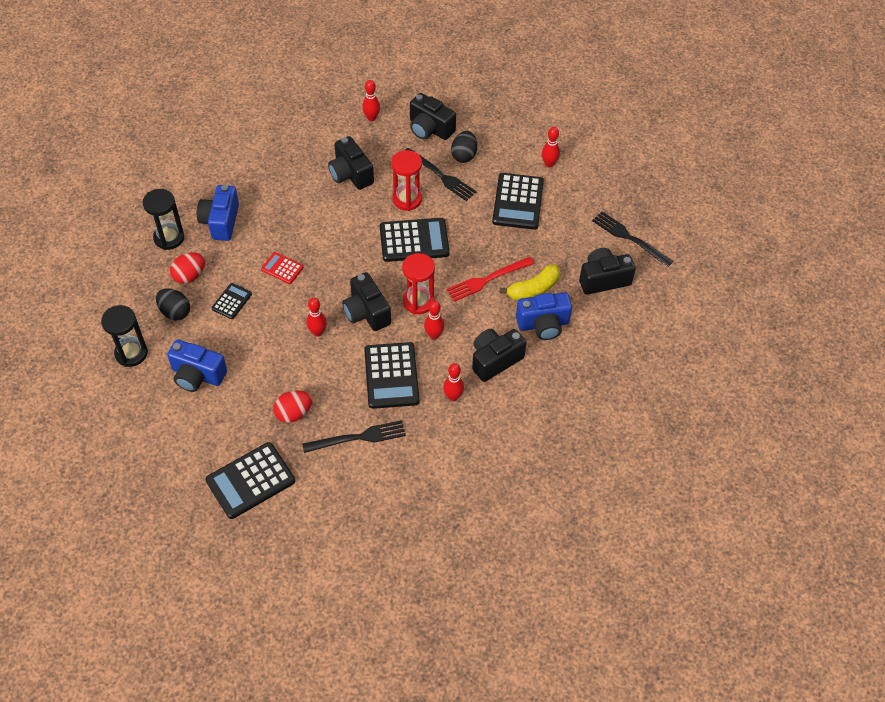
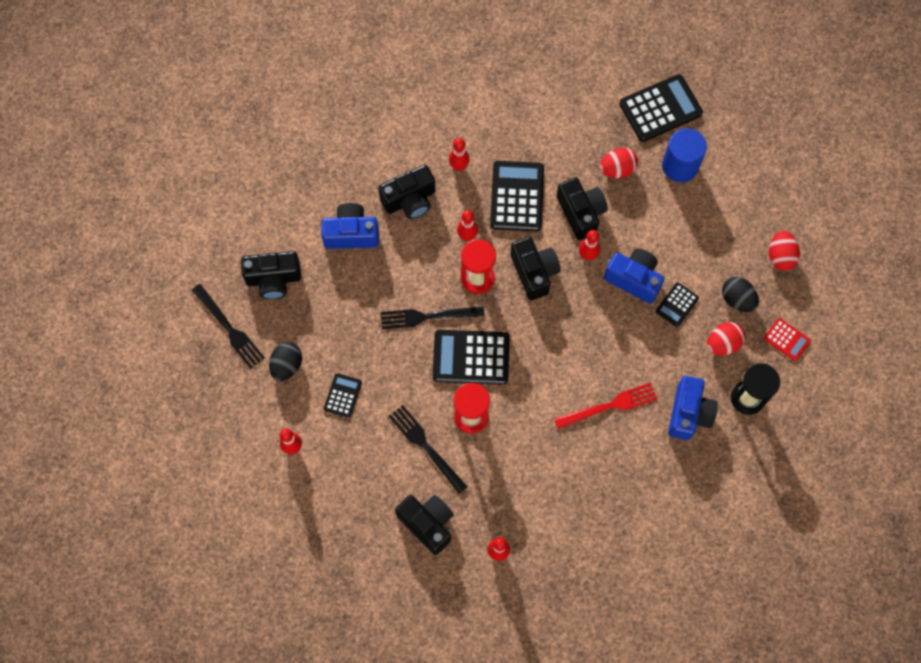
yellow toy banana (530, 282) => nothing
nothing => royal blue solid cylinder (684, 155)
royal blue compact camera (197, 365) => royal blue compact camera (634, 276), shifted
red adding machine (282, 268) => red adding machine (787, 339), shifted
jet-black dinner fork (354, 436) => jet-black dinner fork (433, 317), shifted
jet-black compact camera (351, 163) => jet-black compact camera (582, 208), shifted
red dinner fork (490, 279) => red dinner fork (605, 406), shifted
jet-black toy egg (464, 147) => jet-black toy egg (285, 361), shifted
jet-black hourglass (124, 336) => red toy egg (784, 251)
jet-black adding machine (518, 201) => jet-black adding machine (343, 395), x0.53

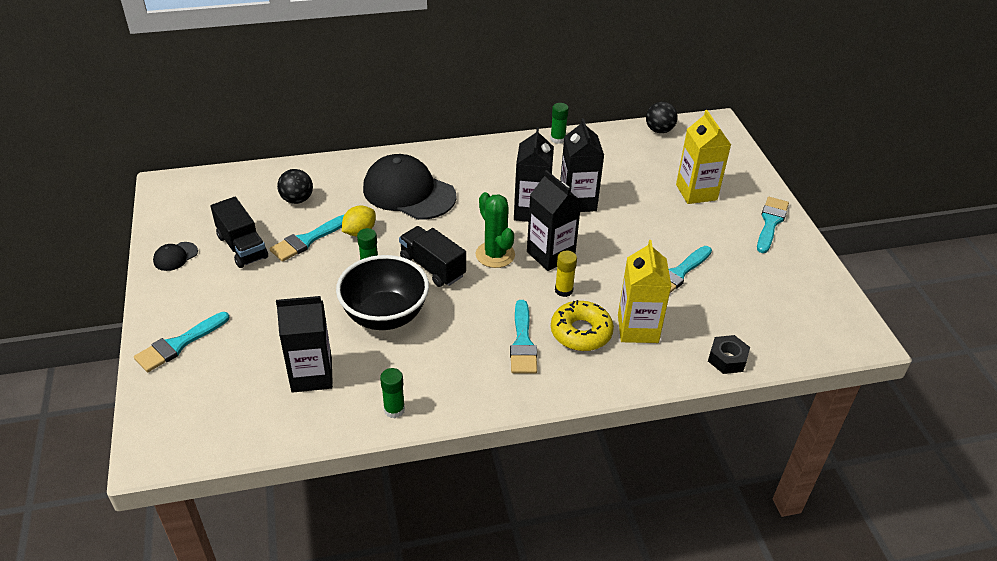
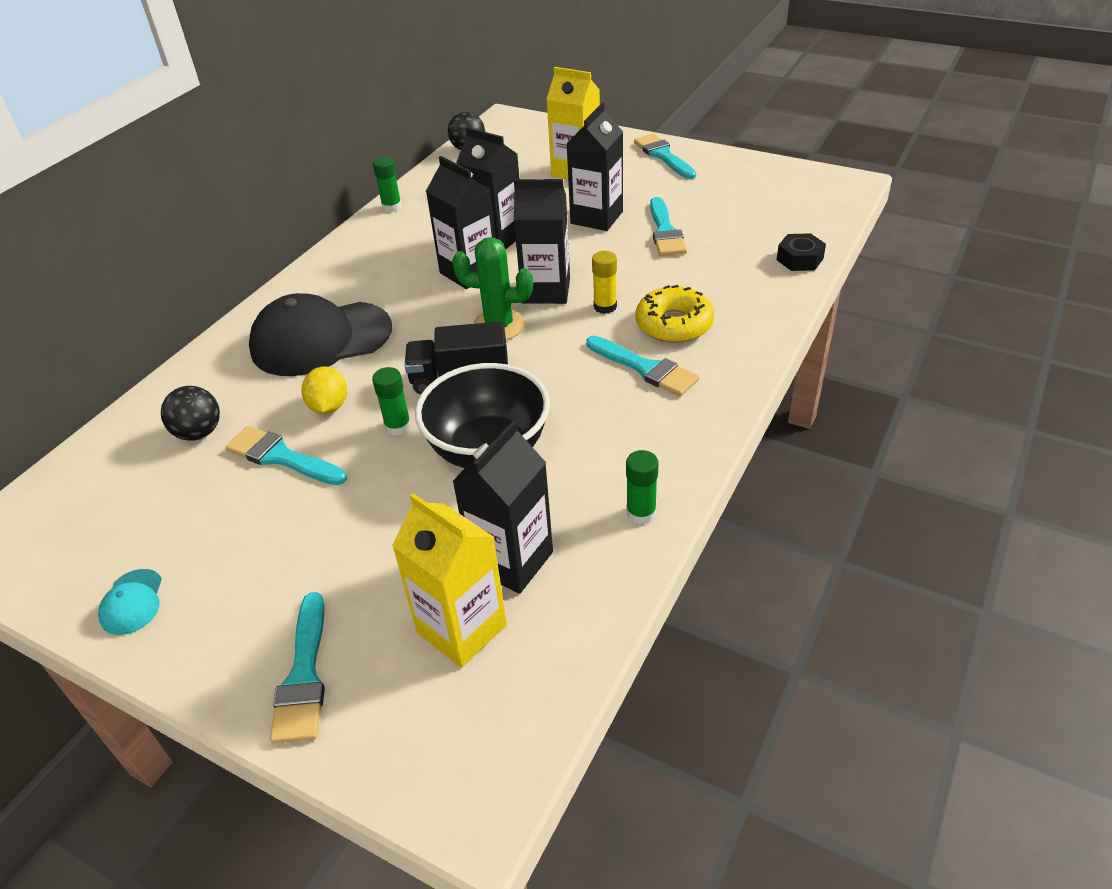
jet-black truck (239, 232) => nothing
nothing => jet-black carton (594, 167)
yellow carton (644, 291) => yellow carton (449, 580), shifted
jet-black peaked cap (175, 256) => teal peaked cap (130, 602)
teal brush (306, 238) => teal brush (286, 455), 120 degrees clockwise

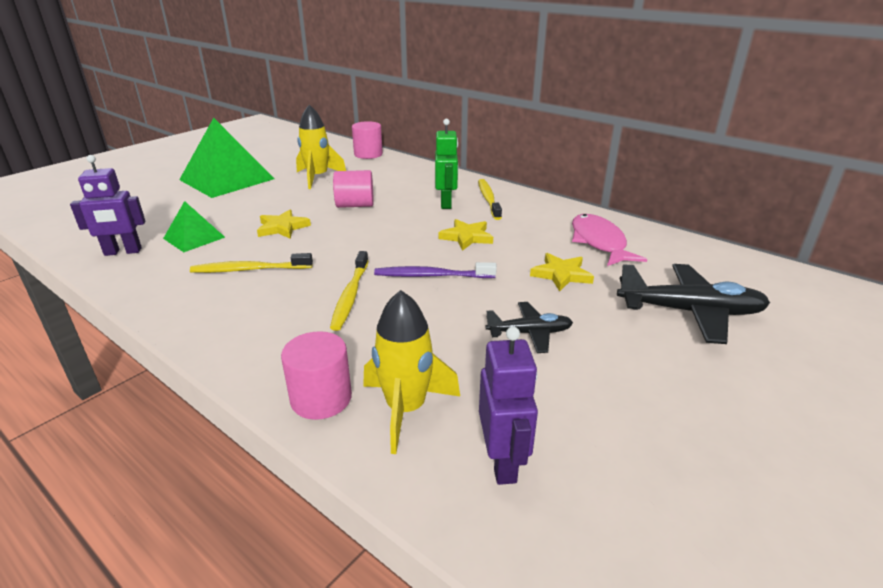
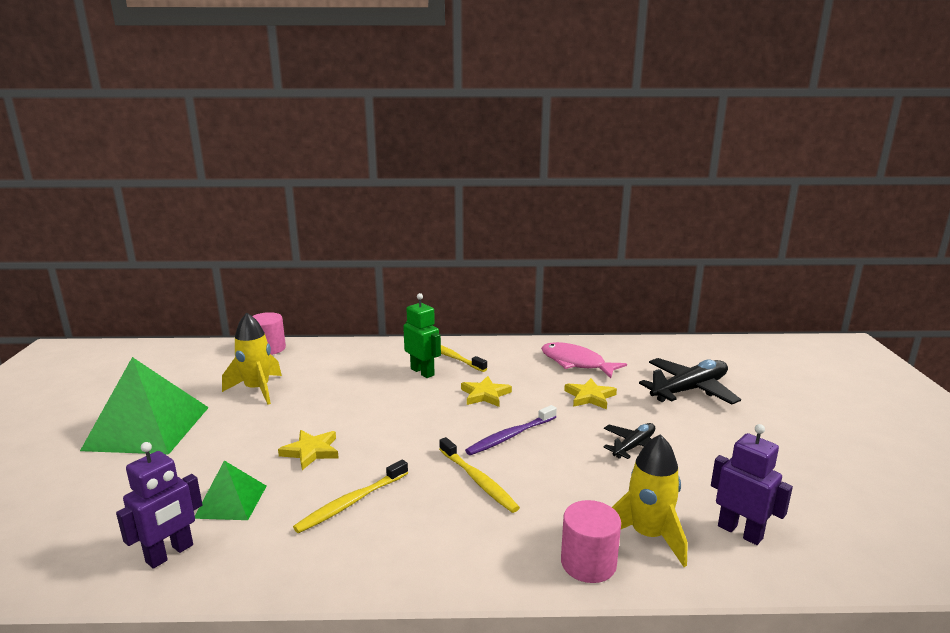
rosy solid cylinder (353, 189) => nothing

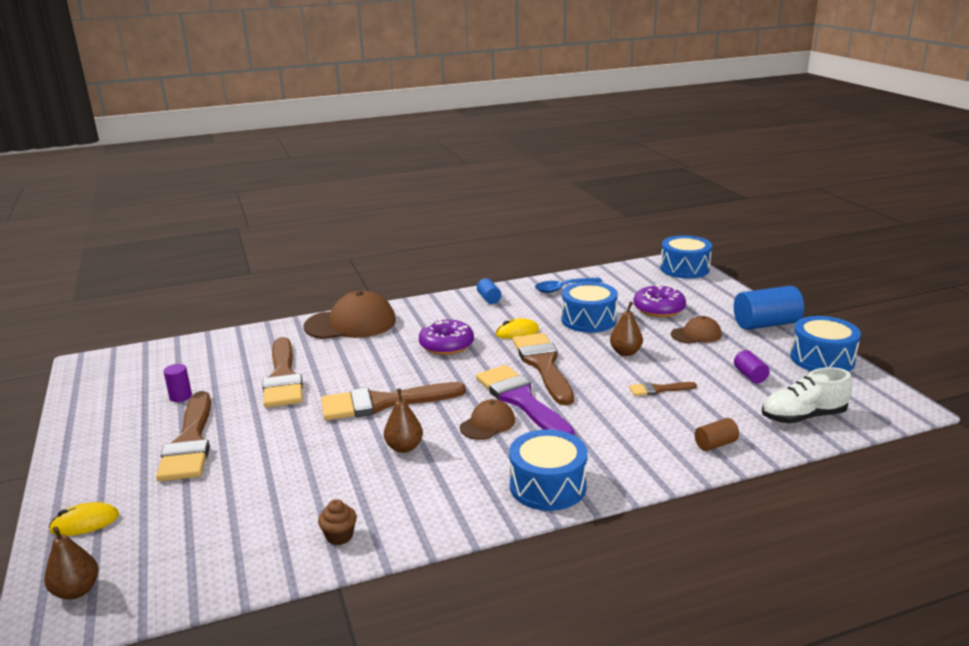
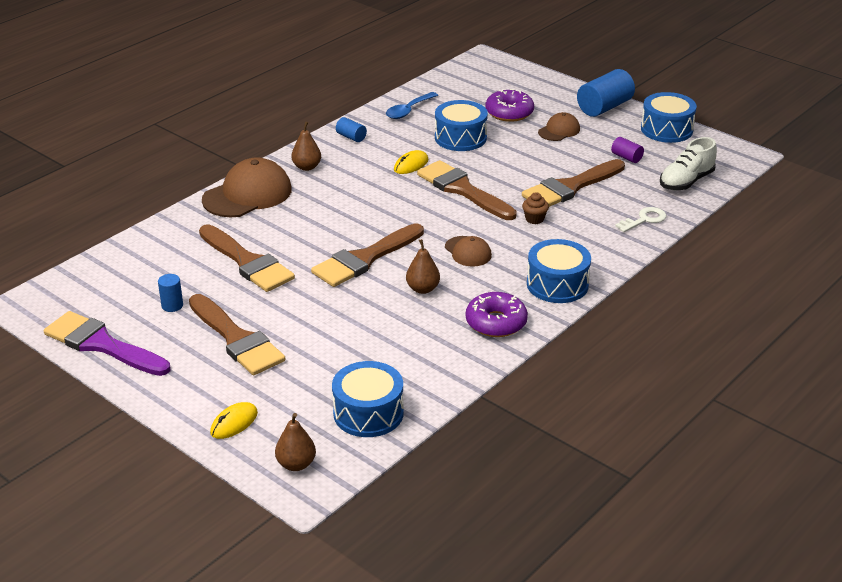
russet muffin (337, 522) => russet muffin (535, 208), shifted
royal purple donut (446, 337) => royal purple donut (497, 314), shifted
royal purple brush (525, 400) => royal purple brush (107, 343), shifted
russet pear fruit (626, 329) => russet pear fruit (306, 146), shifted
royal blue toy drum (686, 257) => royal blue toy drum (368, 399), shifted
russet solid cylinder (716, 434) => snow-white key (640, 219)
royal purple solid cylinder (177, 383) => royal blue solid cylinder (170, 293)
russet peaked cap (487, 419) => russet peaked cap (468, 251), 135 degrees clockwise
russet brush (663, 389) => russet brush (573, 183), x2.13

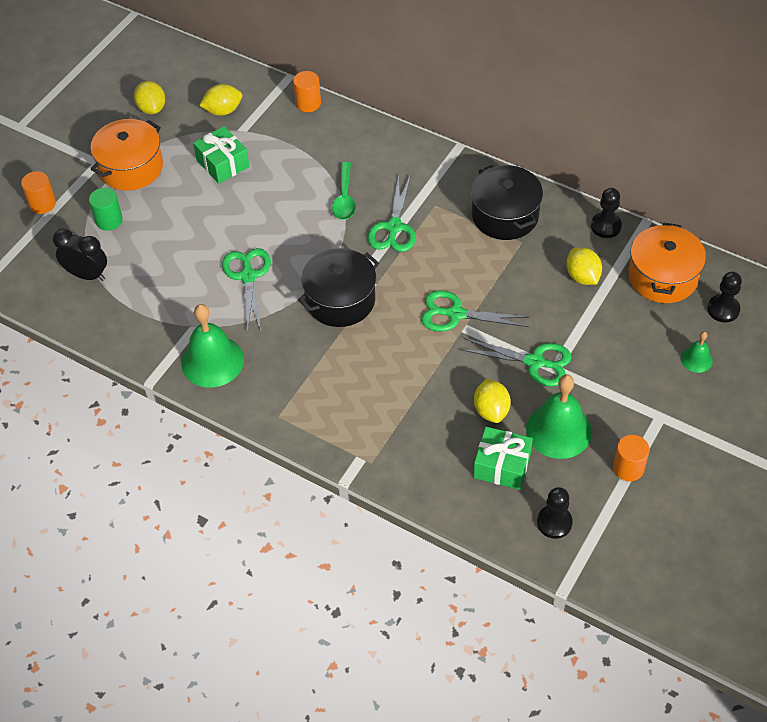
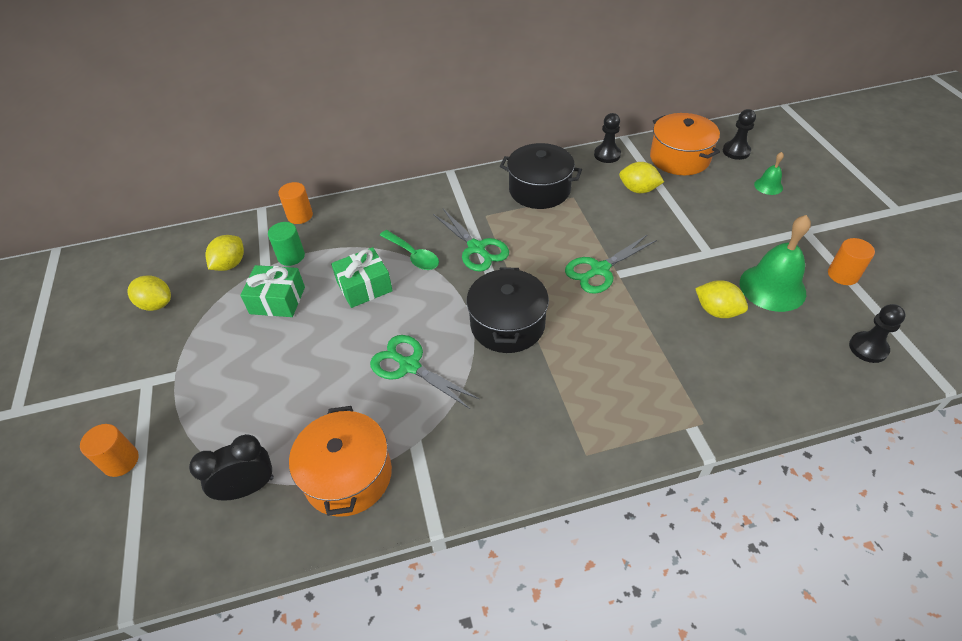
leaf-green school bell (212, 345) => nothing
leaf-green scissors (516, 362) => nothing
leaf-green solid cylinder (106, 209) => leaf-green solid cylinder (286, 244), shifted
orange-coloured stockpot (126, 155) => orange-coloured stockpot (340, 461), shifted
leaf-green wrapped gift (503, 458) => leaf-green wrapped gift (362, 277), shifted

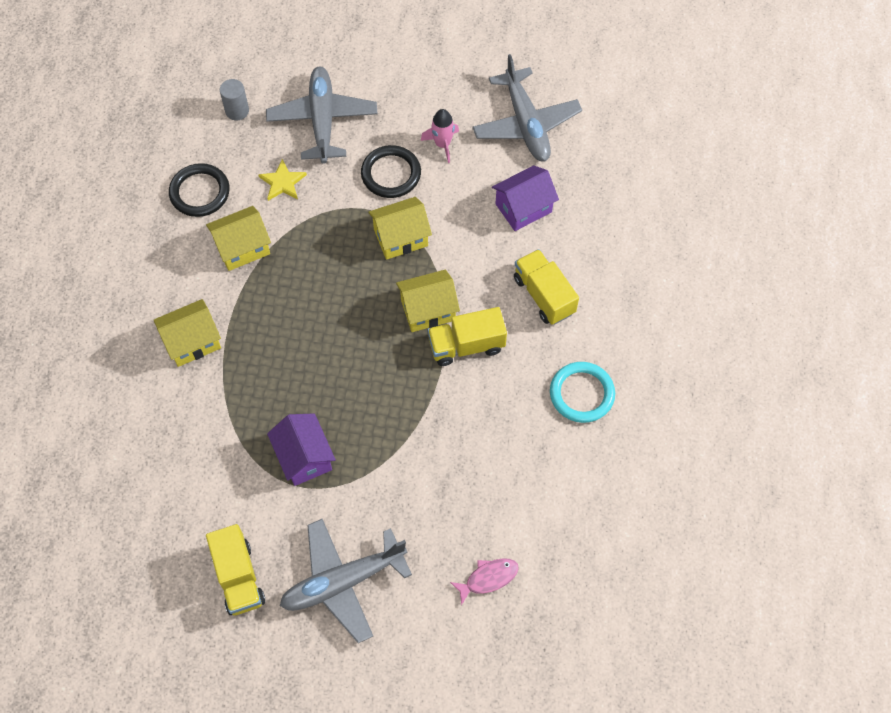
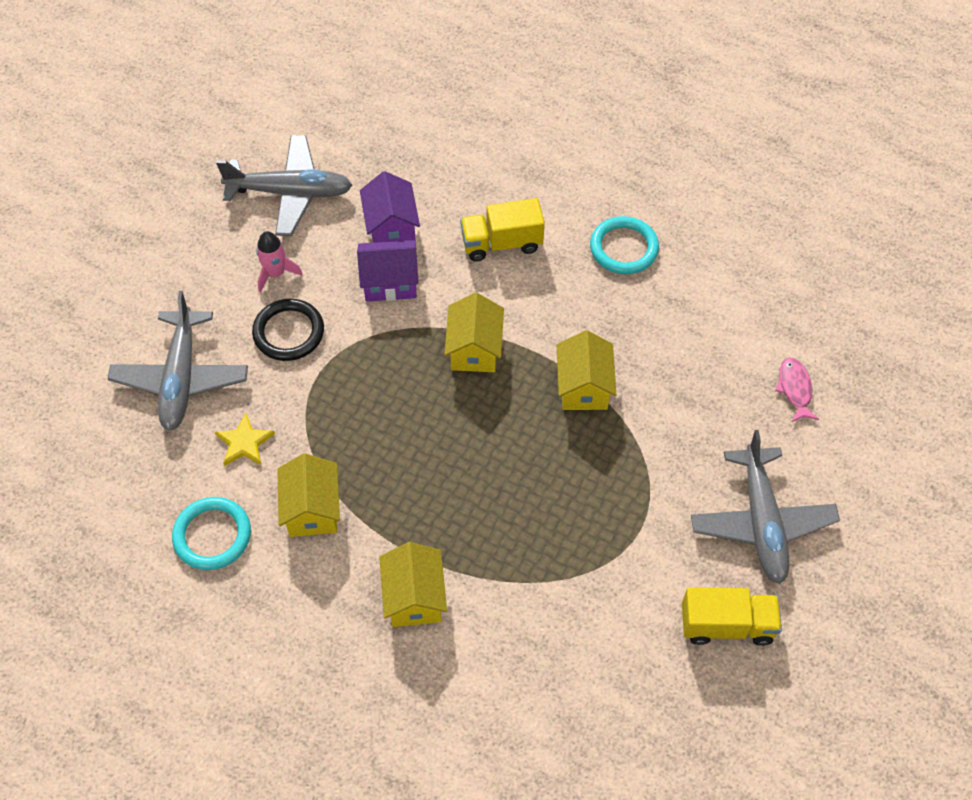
gray solid cylinder (234, 100) => nothing
yellow truck (467, 336) => nothing
royal purple cottage (301, 450) => royal purple cottage (388, 271), shifted
yellow cottage (400, 228) => yellow cottage (586, 370), shifted
jet-black ring (199, 190) => teal ring (211, 533)
gray aeroplane (321, 115) => gray aeroplane (178, 361), 105 degrees counterclockwise

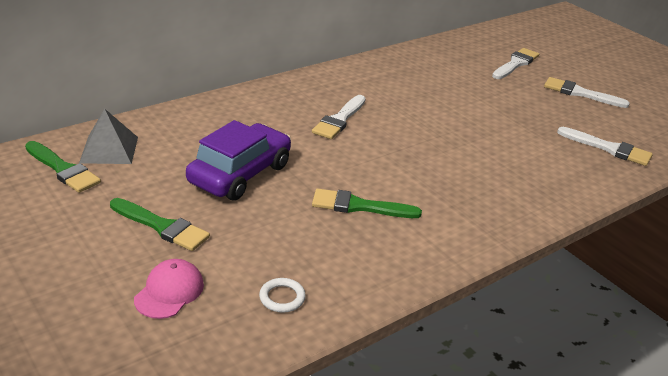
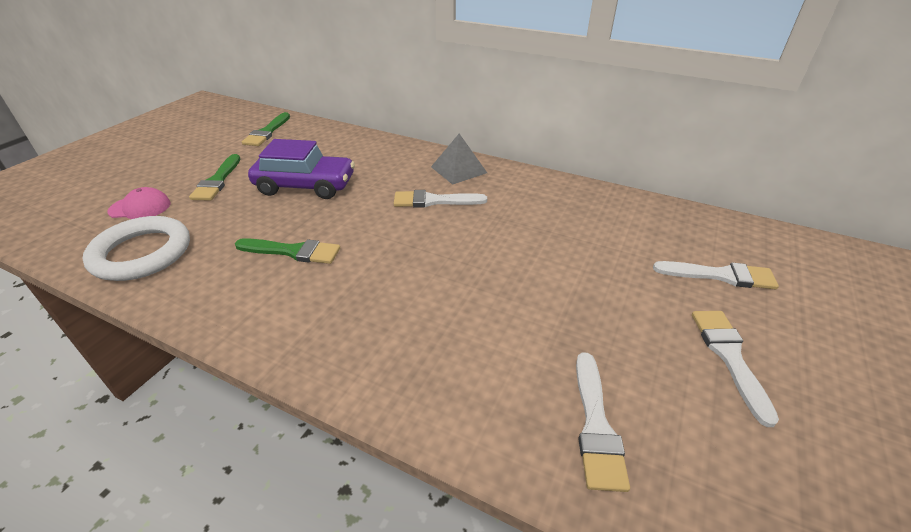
gray pyramid shape (108, 136) => gray pyramid shape (459, 159), shifted
leaf-green brush (367, 203) => leaf-green brush (287, 251), 120 degrees clockwise
snow-white ring (282, 295) => snow-white ring (136, 248), x2.42

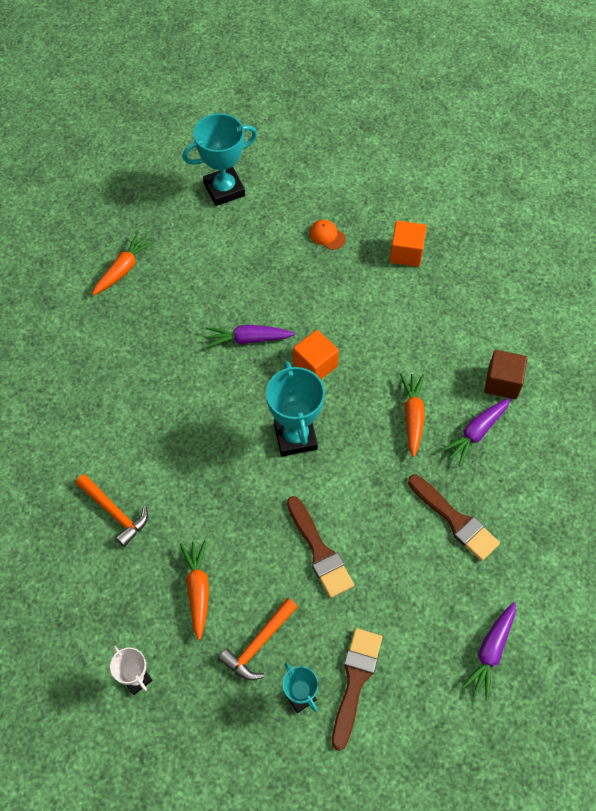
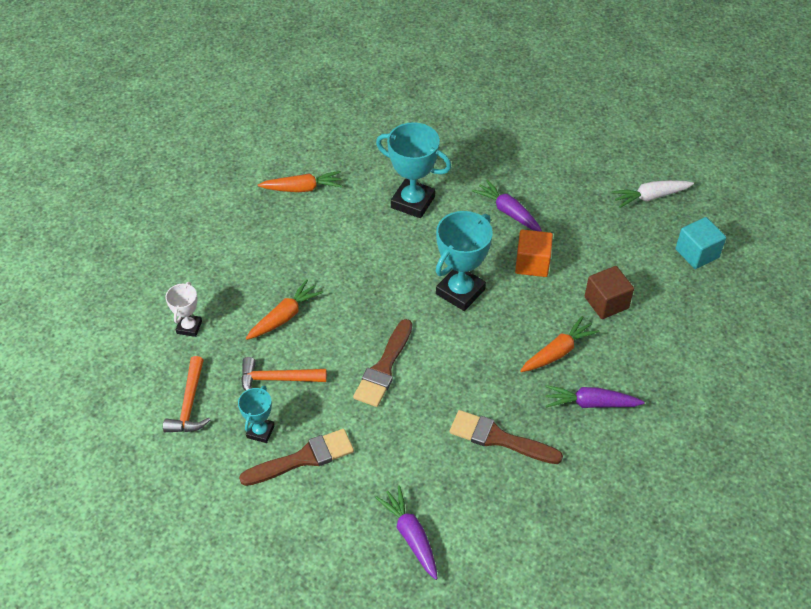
orange-coloured carpenter's hammer (112, 510) => orange-coloured carpenter's hammer (186, 394), shifted
orange-coloured root vegetable (123, 263) => orange-coloured root vegetable (300, 181), shifted
teal award cup (219, 159) => teal award cup (413, 170), shifted
russet cube (506, 374) => russet cube (609, 292), shifted
orange-coloured peaked cap (328, 235) => snow-white root vegetable (652, 194)
orange-coloured cube (408, 244) => teal cube (700, 243)
russet brush (454, 518) => russet brush (506, 437), 105 degrees clockwise
royal purple root vegetable (488, 651) => royal purple root vegetable (406, 532), 75 degrees clockwise

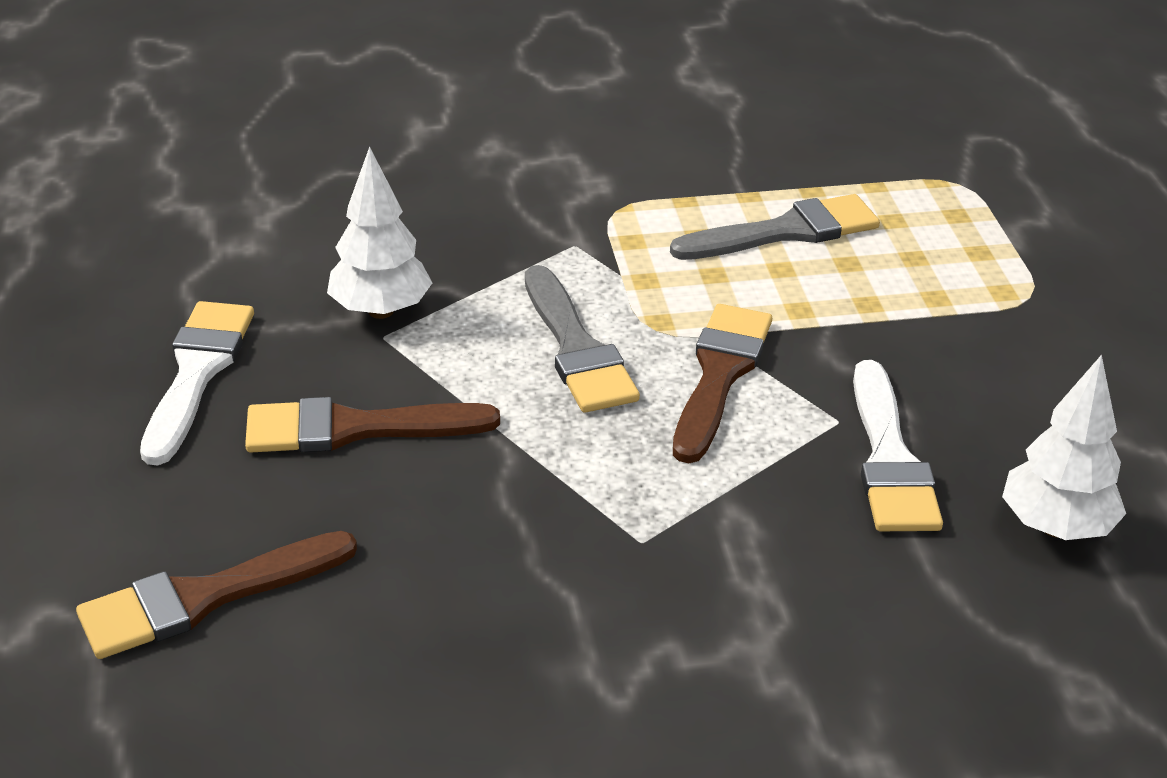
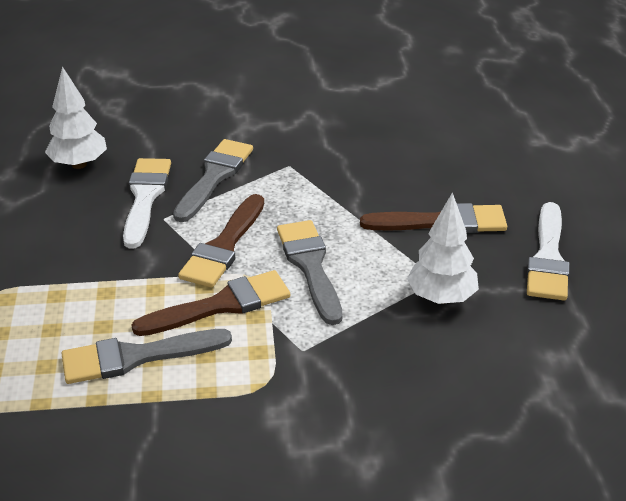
nothing => gray brush (213, 180)
russet brush (216, 595) => russet brush (210, 303), shifted

